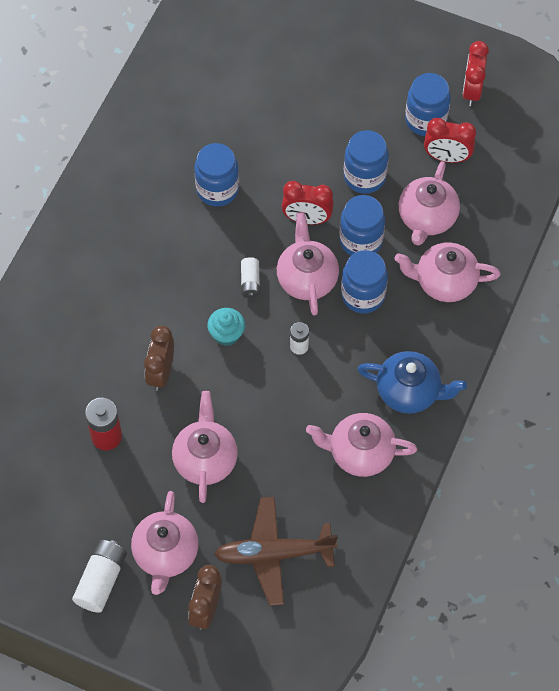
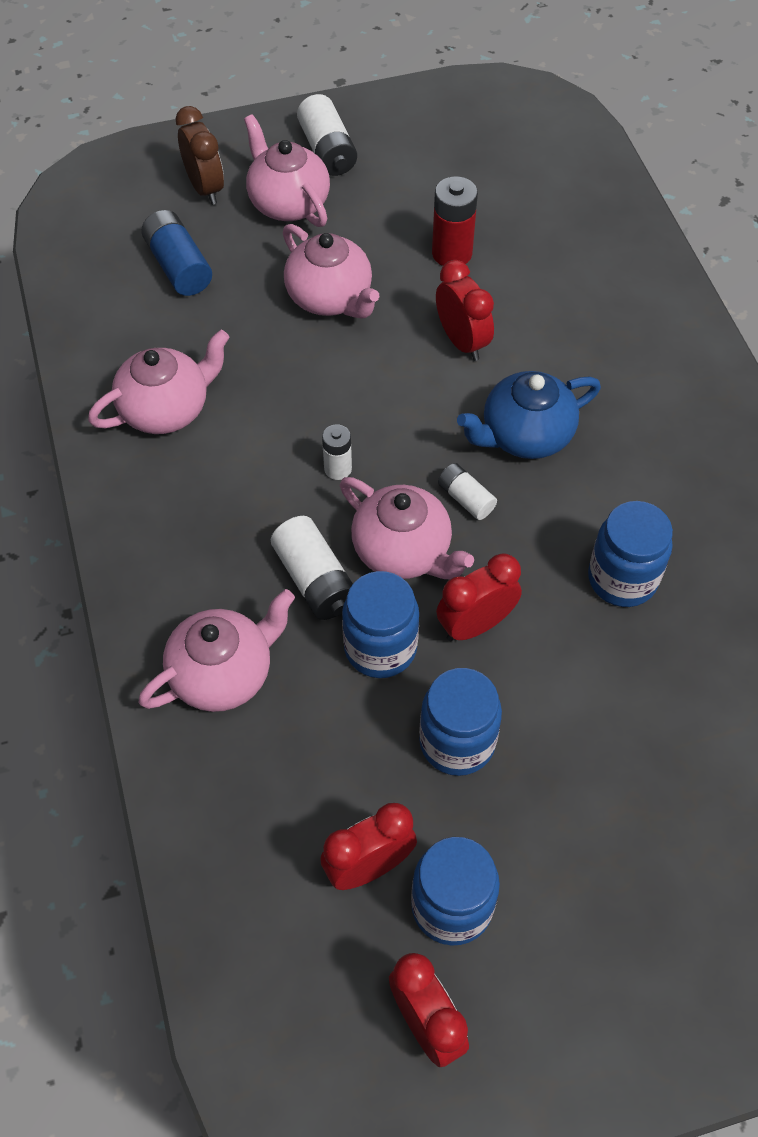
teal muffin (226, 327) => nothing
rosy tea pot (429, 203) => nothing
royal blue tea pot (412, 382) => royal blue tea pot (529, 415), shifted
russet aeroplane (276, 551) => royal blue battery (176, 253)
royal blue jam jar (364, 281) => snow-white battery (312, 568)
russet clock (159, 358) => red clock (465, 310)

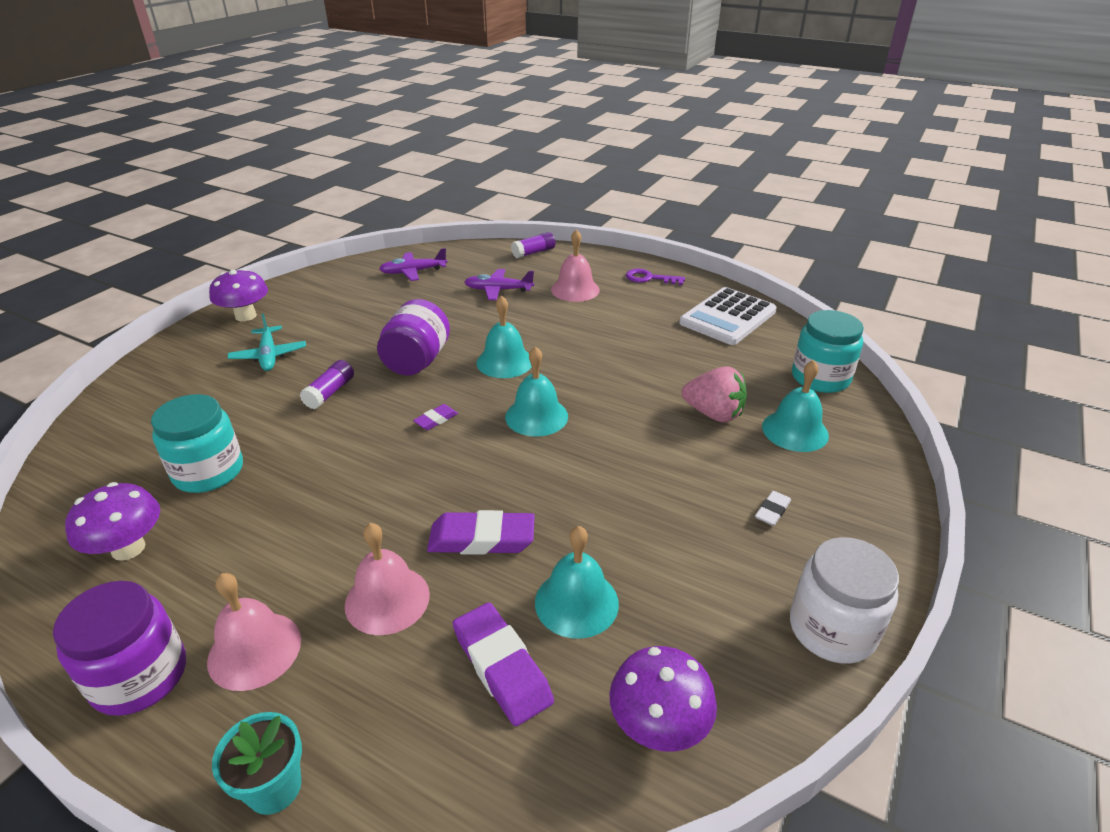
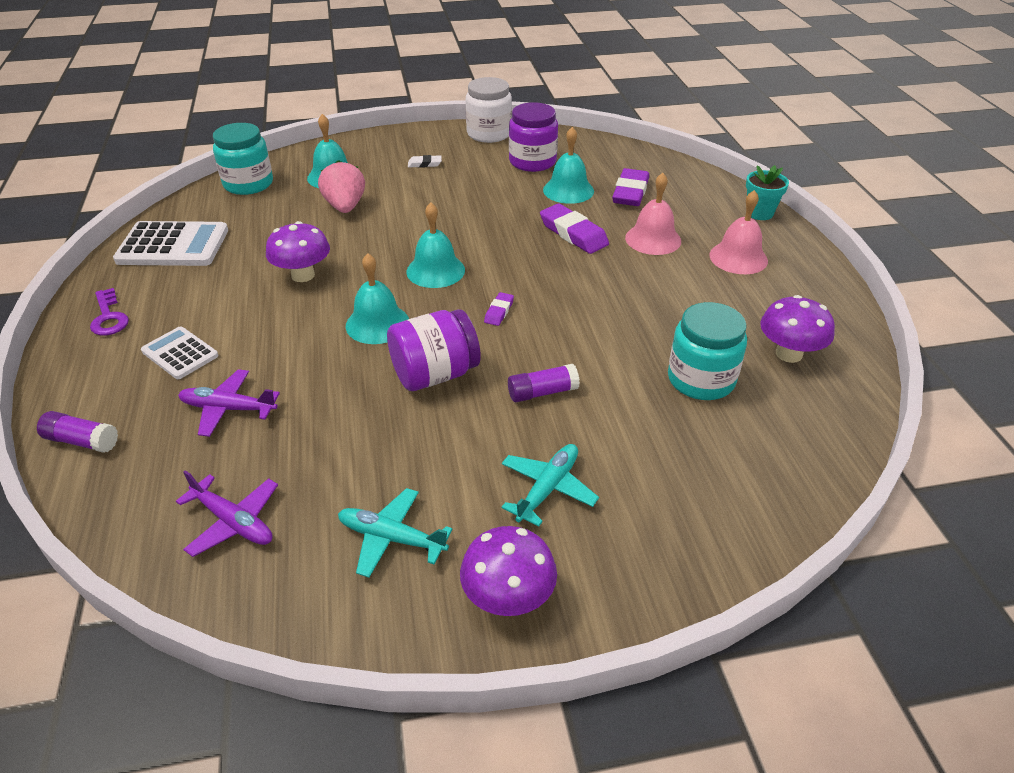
nothing => teal aeroplane (395, 533)
royal purple jam jar (119, 648) => royal purple jam jar (533, 137), shifted
royal purple toadstool (663, 699) => royal purple toadstool (298, 251), shifted
rosy school bell (575, 265) => snow-white adding machine (179, 353)
royal purple gum eraser (435, 417) => royal purple gum eraser (499, 309), 75 degrees counterclockwise
royal purple aeroplane (499, 284) => royal purple aeroplane (229, 403), 135 degrees clockwise

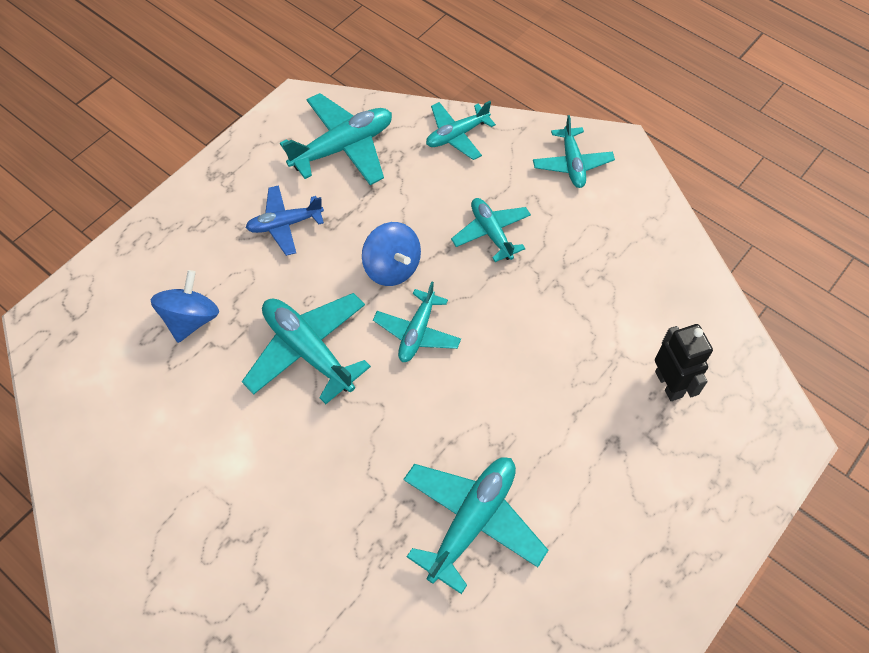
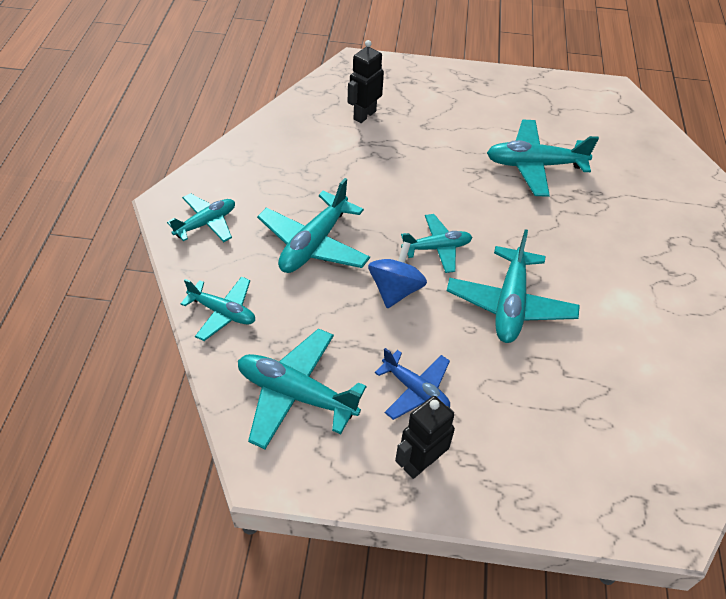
royal blue toy top (184, 306) => nothing
nothing => jet-black toy robot (425, 437)
teal aeroplane (491, 230) => teal aeroplane (313, 225), x1.58

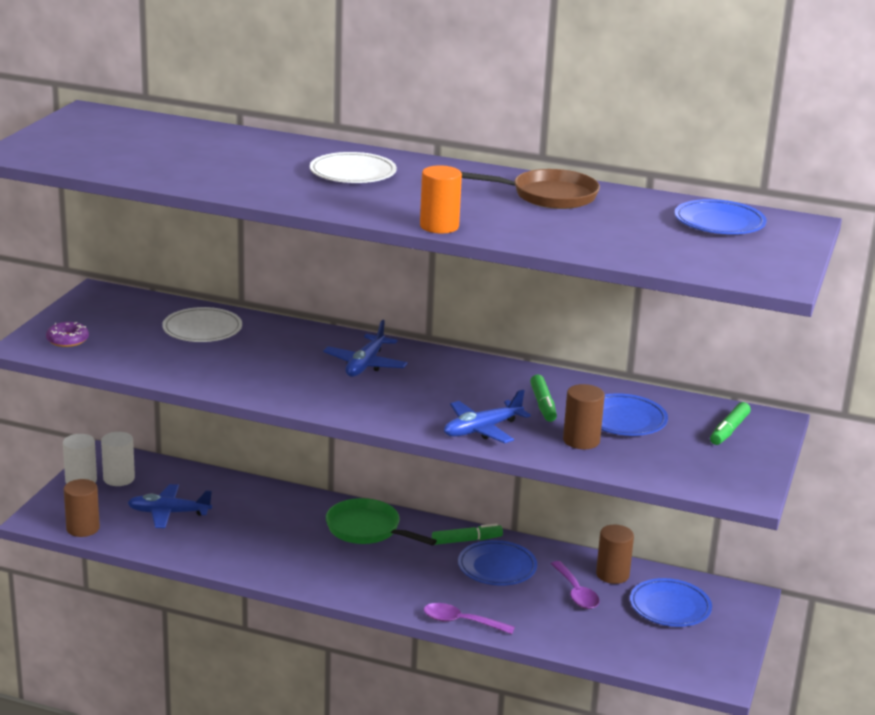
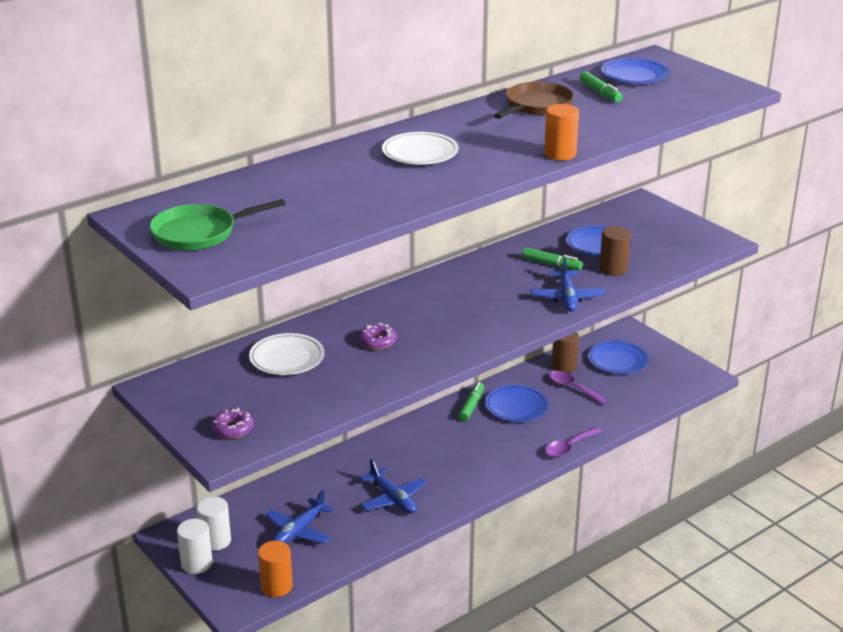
nothing => royal purple donut (378, 336)
royal blue aeroplane (365, 348) => royal blue aeroplane (393, 486), shifted
leaf-green pan (381, 521) => leaf-green pan (218, 224), shifted
leaf-green marker (730, 423) => leaf-green marker (601, 87), shifted
russet solid cylinder (82, 508) => orange-coloured solid cylinder (275, 569)
royal purple tablespoon (575, 585) => royal purple tablespoon (578, 388), 150 degrees counterclockwise

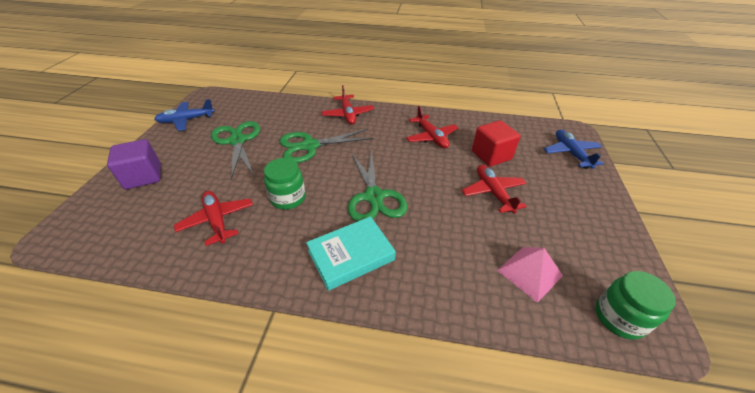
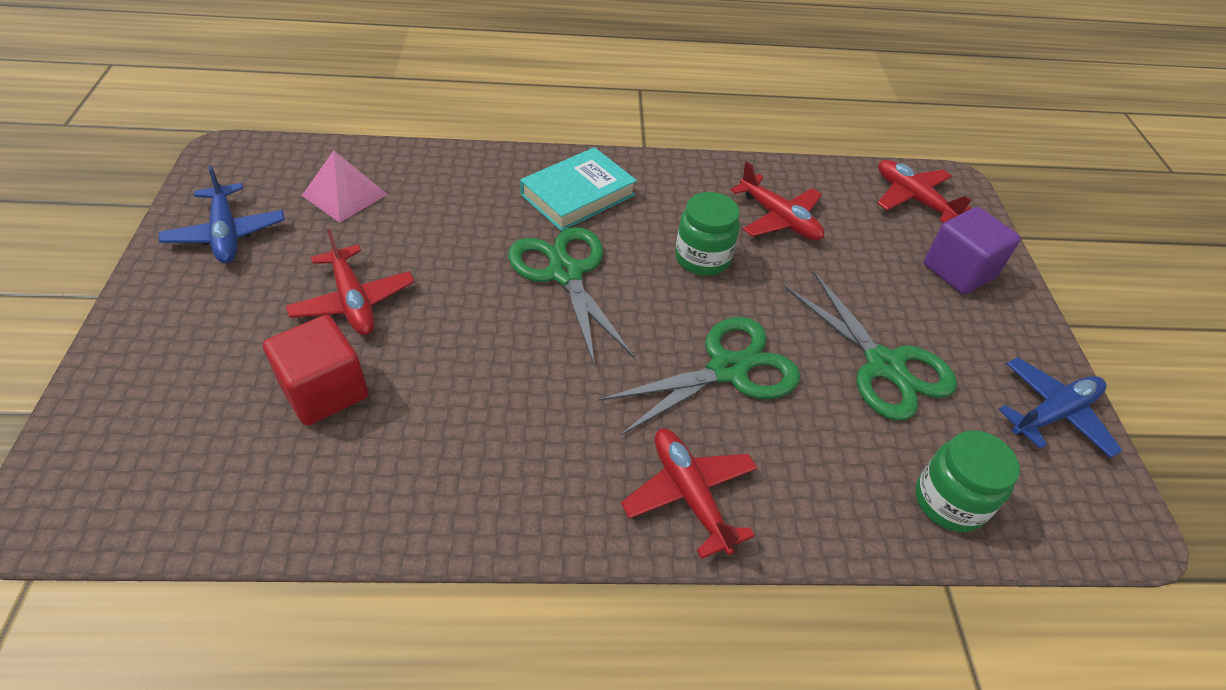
red aeroplane (432, 127) => red aeroplane (924, 191), shifted
royal blue aeroplane (574, 149) => royal blue aeroplane (222, 214), shifted
leaf-green jam jar (636, 305) => leaf-green jam jar (967, 481), shifted

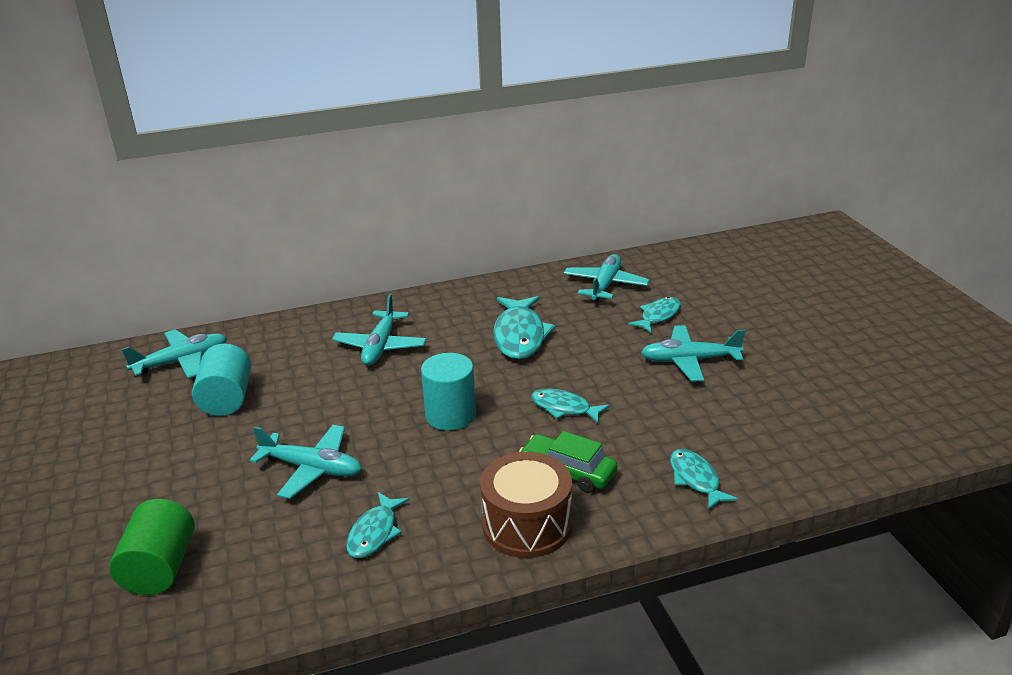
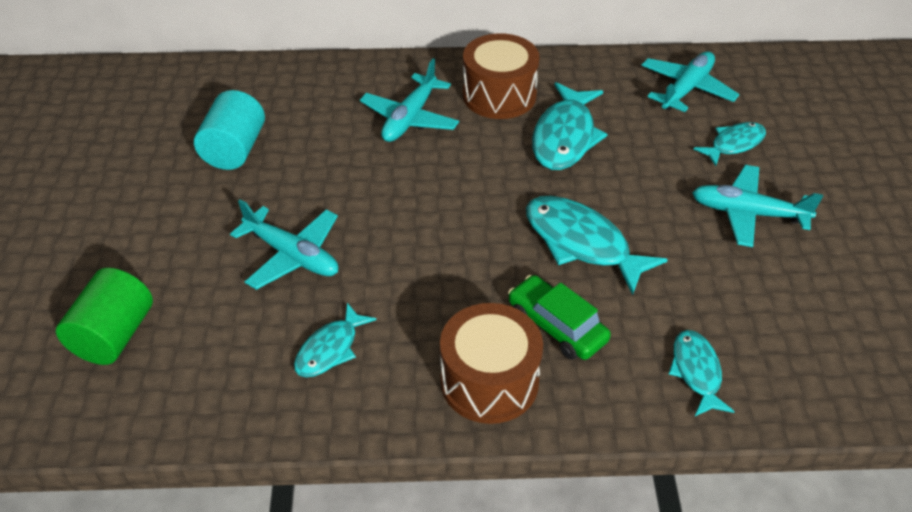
teal aeroplane (174, 354) => nothing
teal solid cylinder (448, 391) => nothing
nothing => russet toy drum (501, 76)
teal toy fish (570, 406) => teal toy fish (597, 245), x1.67

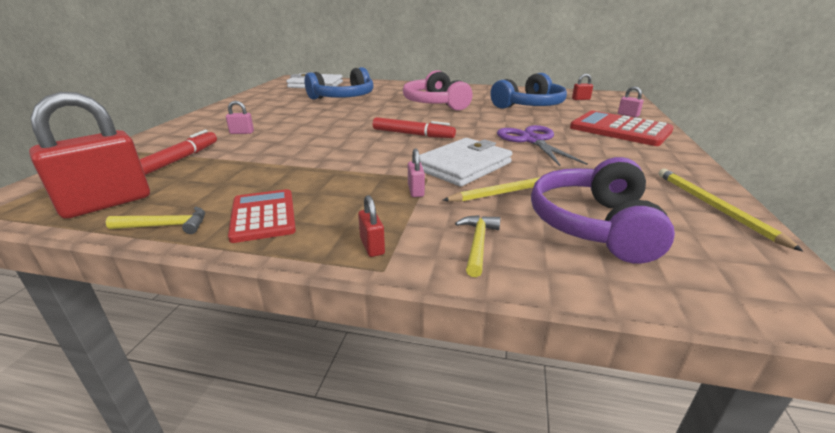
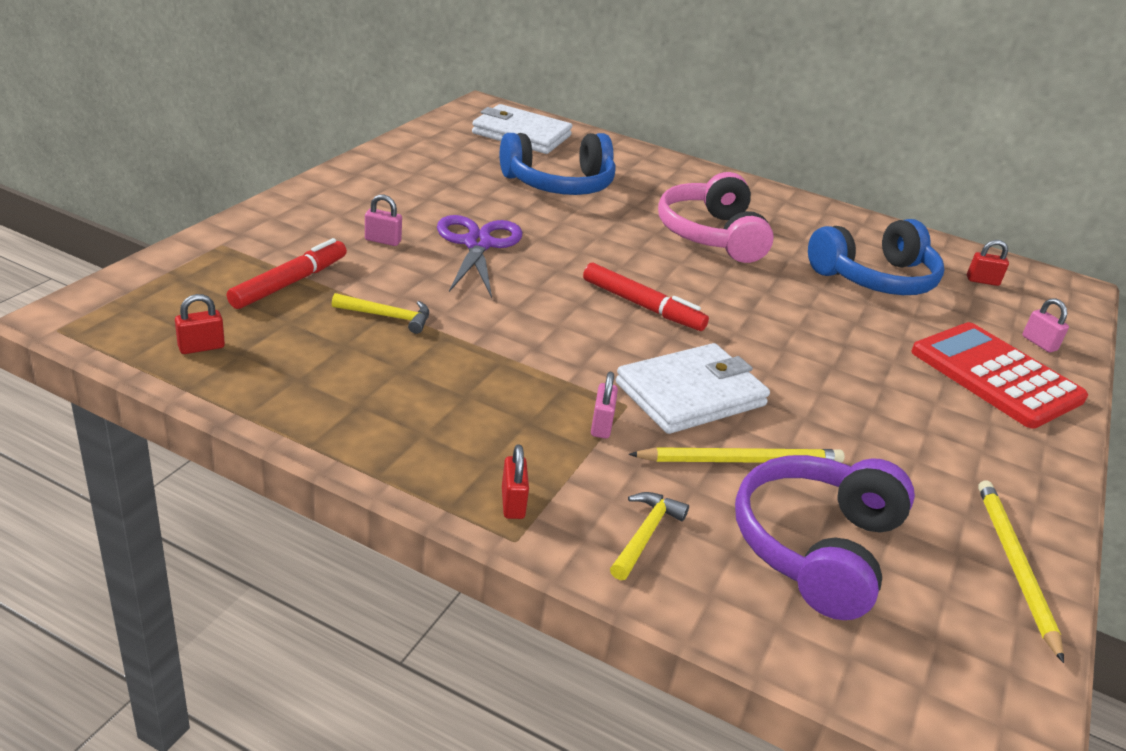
red adding machine (262, 216) => nothing
yellow carpenter's hammer (155, 220) => yellow carpenter's hammer (380, 313), shifted
royal purple scissors (542, 145) => royal purple scissors (479, 256), shifted
red lock (89, 155) => red lock (200, 324), x0.43

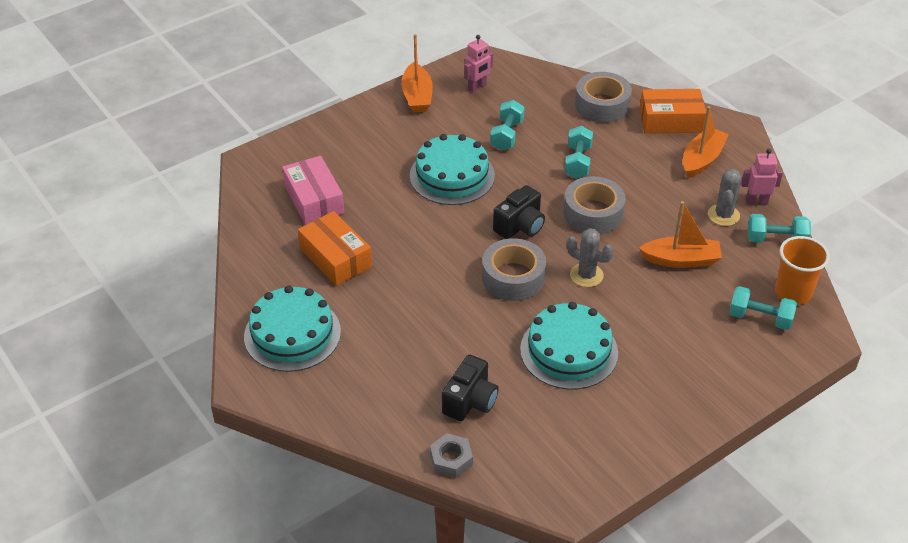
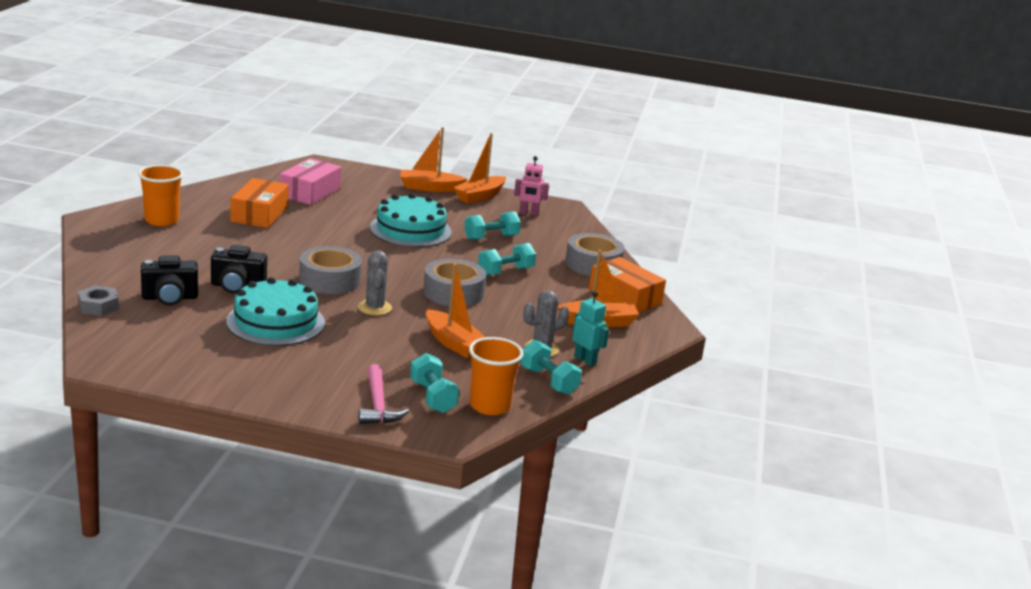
nothing => rosy carpenter's hammer (384, 394)
nothing => orange-coloured boat (433, 159)
jet-black compact camera (519, 212) => jet-black compact camera (239, 269), shifted
teal cake (292, 328) => orange-coloured tumbler (160, 195)
rosy toy robot (762, 176) => teal toy robot (591, 328)

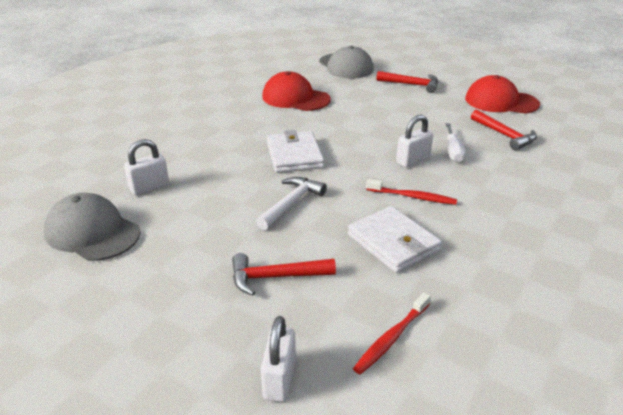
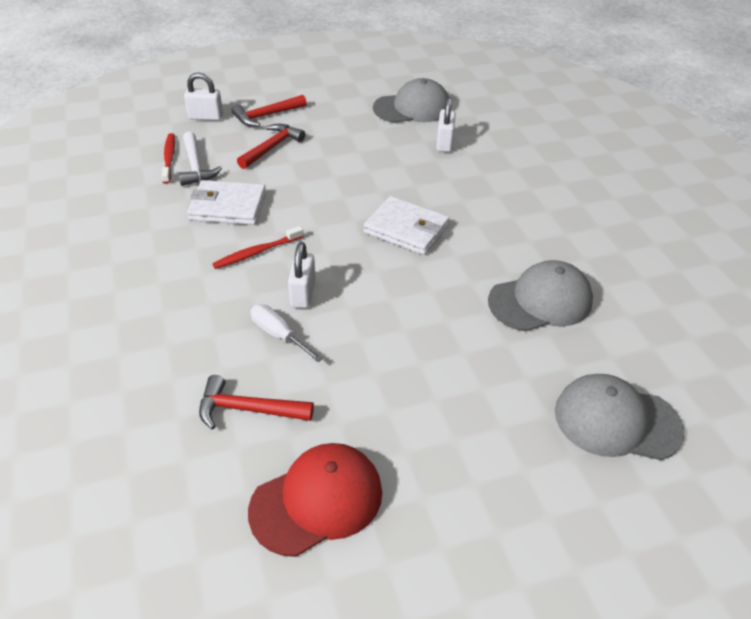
snow-white carpenter's hammer (291, 203) => snow-white carpenter's hammer (200, 159), shifted
red carpenter's hammer (407, 82) => red carpenter's hammer (269, 111), shifted
red peaked cap (296, 91) => gray peaked cap (540, 295)
snow-white lock (278, 359) => snow-white lock (203, 97), 45 degrees counterclockwise

